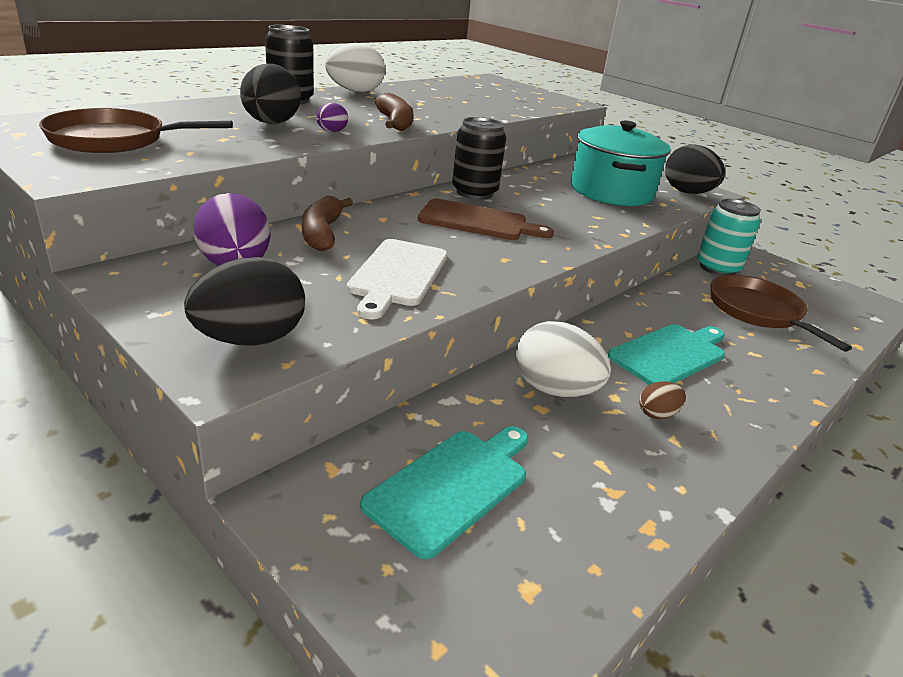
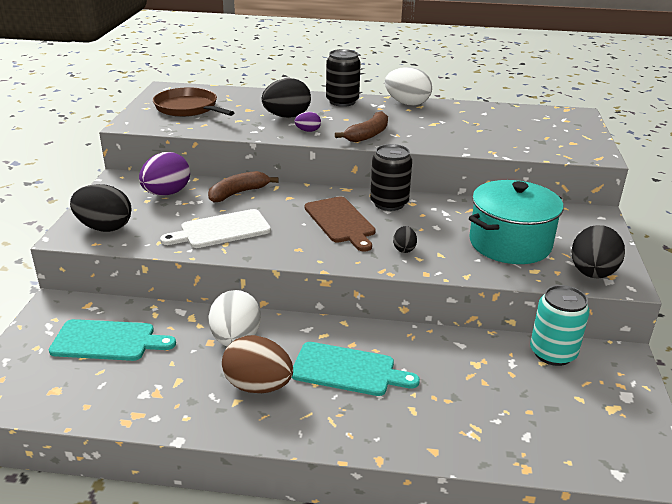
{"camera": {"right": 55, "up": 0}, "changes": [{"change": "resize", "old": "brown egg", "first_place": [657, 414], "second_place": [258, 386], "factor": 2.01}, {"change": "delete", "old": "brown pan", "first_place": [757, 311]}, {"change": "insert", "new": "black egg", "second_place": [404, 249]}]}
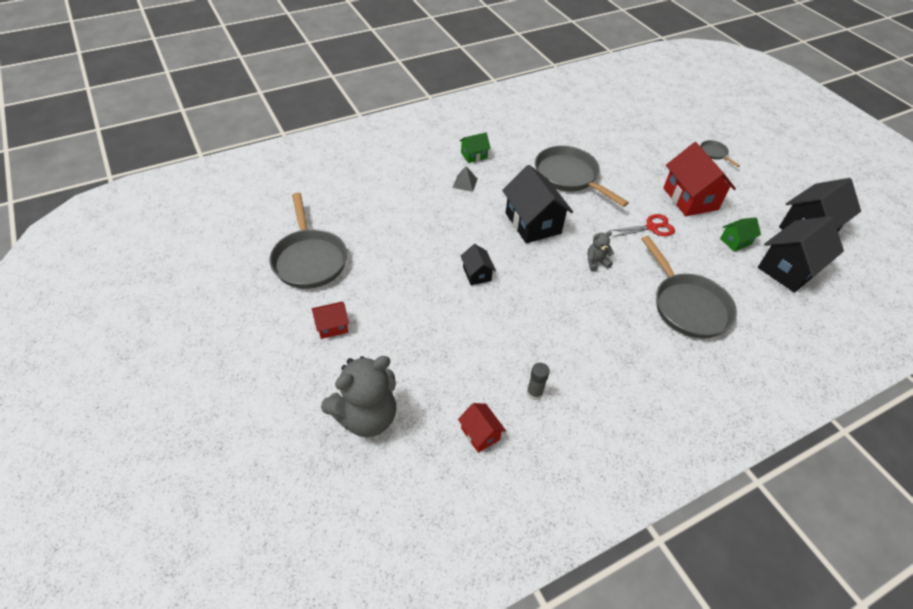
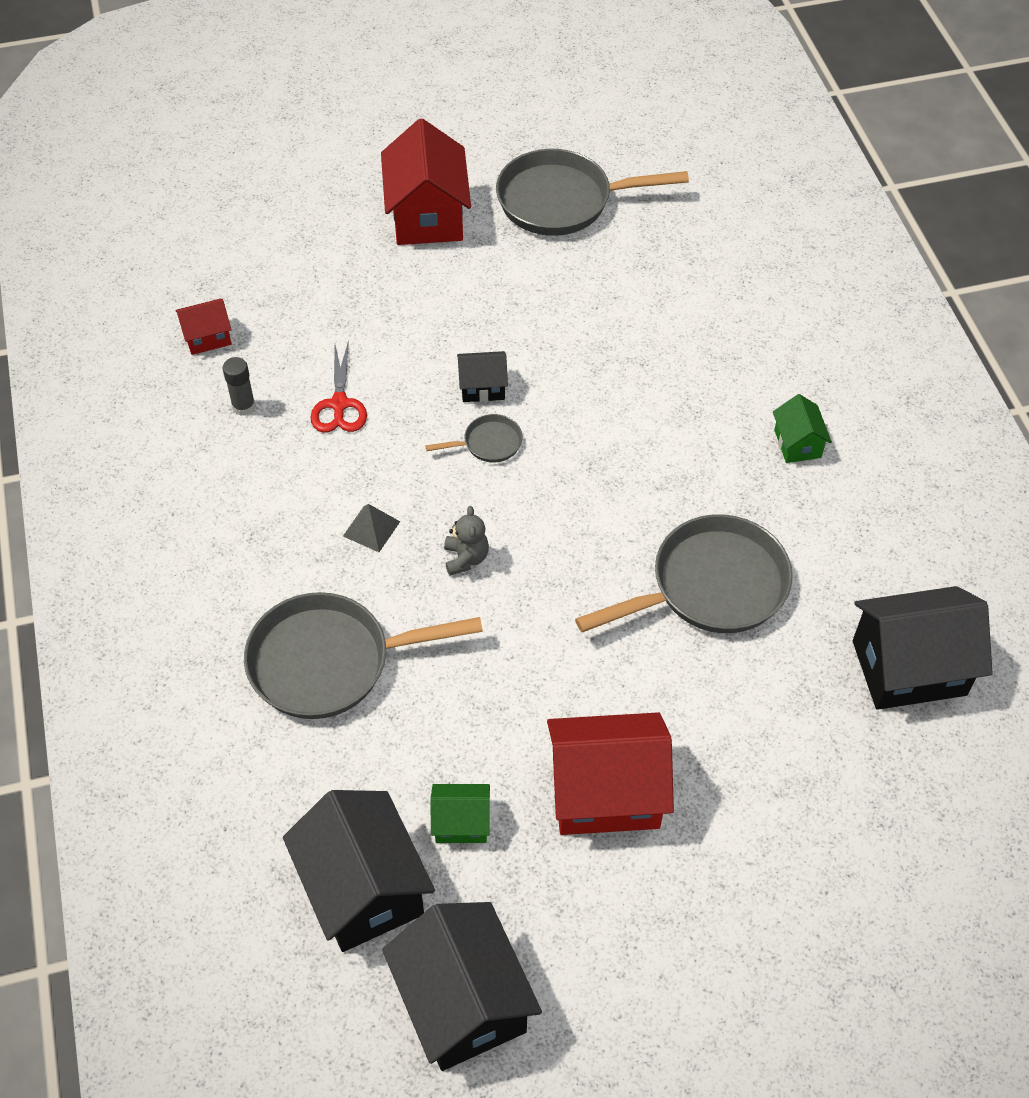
{"camera": {"right": 105, "up": 5}, "changes": [{"change": "resize", "old": "red house", "first_place": [332, 326], "second_place": [427, 216], "factor": 1.99}, {"change": "delete", "old": "grey teddy bear", "first_place": [366, 417]}, {"change": "move", "old": "grey pyramid", "first_place": [465, 183], "second_place": [371, 528]}, {"change": "move", "old": "black house", "first_place": [533, 223], "second_place": [909, 668]}, {"change": "move", "old": "red scissors", "first_place": [651, 227], "second_place": [339, 404]}, {"change": "move", "old": "grey pan", "first_place": [714, 153], "second_place": [488, 443]}, {"change": "rotate", "old": "green house", "first_place": [735, 241], "second_place": [461, 823], "degrees": -75}]}
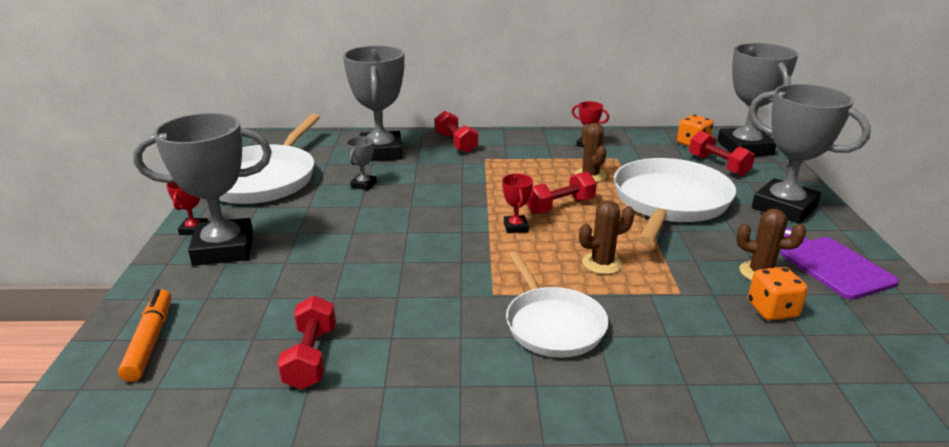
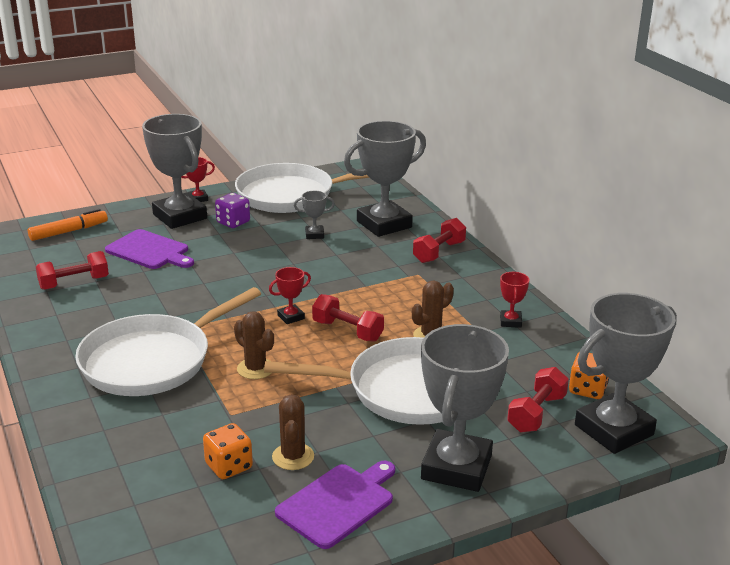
{"camera": {"right": 65, "up": 0}, "changes": [{"change": "resize", "old": "white pan", "first_place": [552, 324], "second_place": [151, 361], "factor": 1.58}, {"change": "insert", "new": "purple cutting board", "second_place": [150, 251]}, {"change": "insert", "new": "purple dice", "second_place": [233, 222]}]}
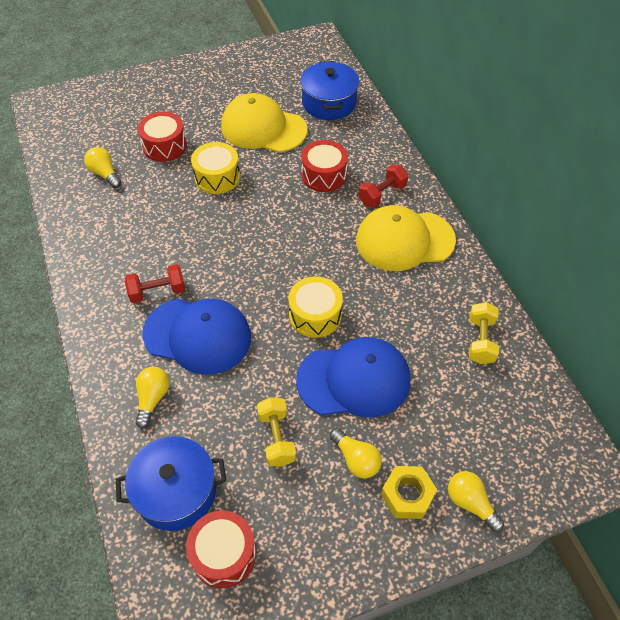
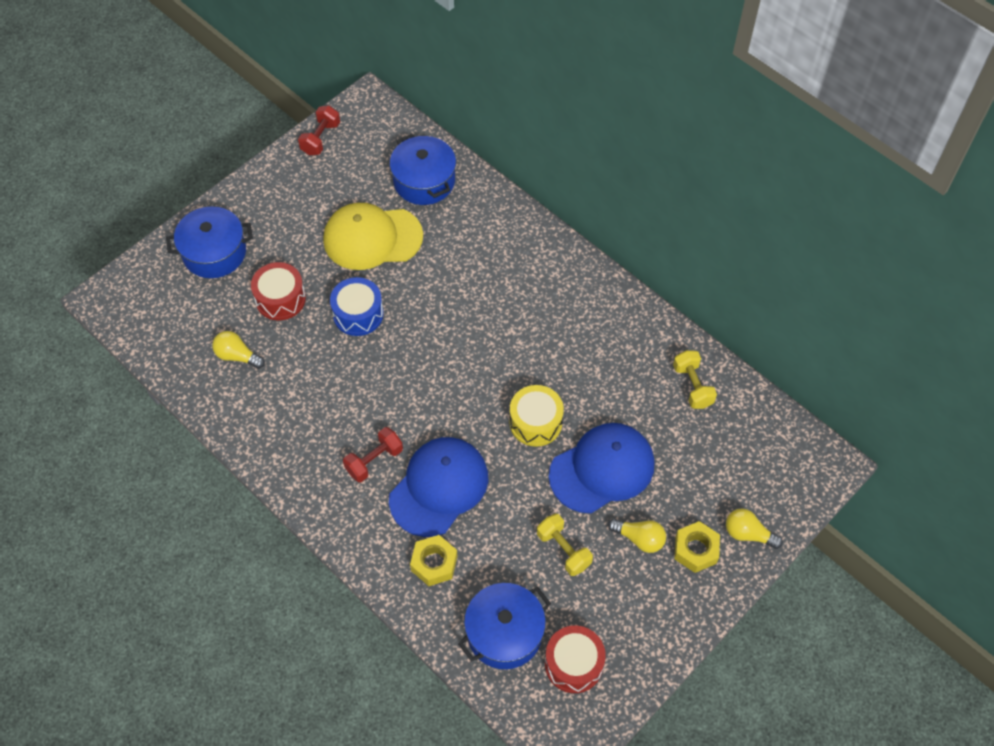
{"camera": {"right": -25, "up": 5}, "changes": [{"change": "replace", "old": "yellow light bulb", "new": "yellow nut", "first_place": [153, 398], "second_place": [434, 563]}, {"change": "rotate", "old": "blue cap", "first_place": [198, 335], "second_place": [439, 487], "degrees": -45}, {"change": "recolor", "old": "yellow drum", "new": "blue drum", "first_place": [217, 177], "second_place": [358, 314]}, {"change": "delete", "old": "red drum", "first_place": [324, 175]}, {"change": "delete", "old": "yellow cap", "first_place": [404, 240]}, {"change": "move", "old": "red dumbbell", "first_place": [382, 194], "second_place": [320, 138]}, {"change": "insert", "new": "blue pot", "second_place": [214, 253]}]}
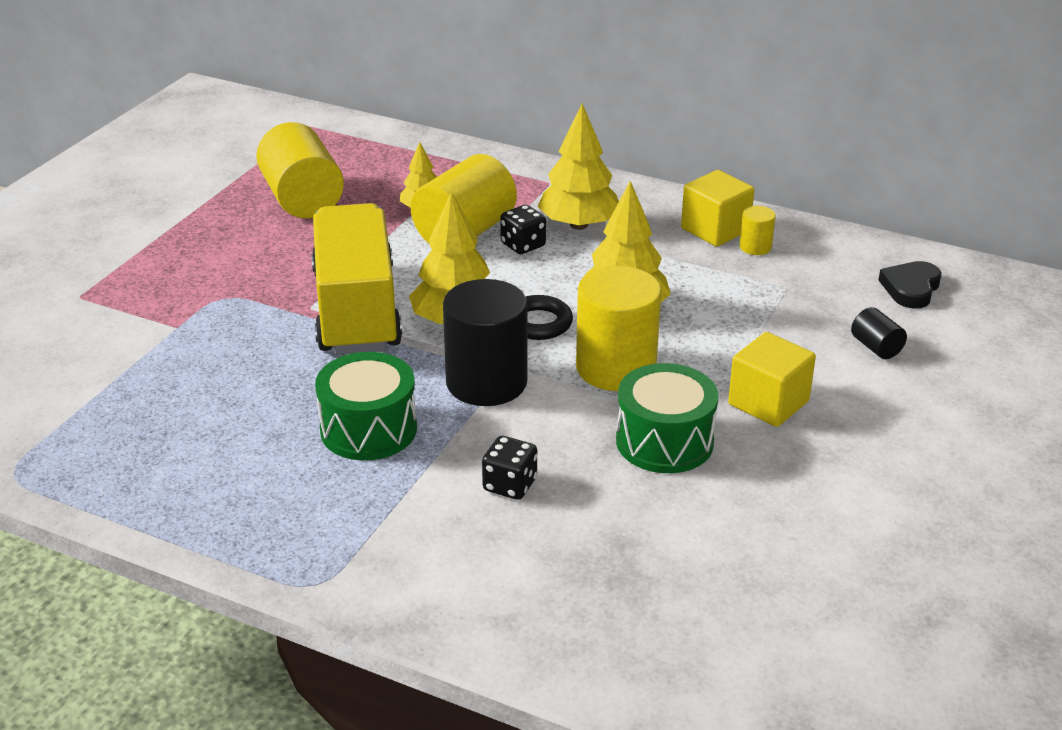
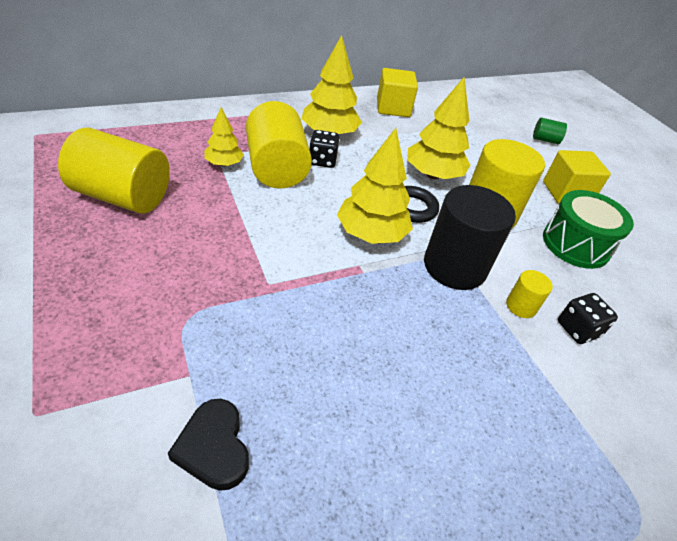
{"camera": {"right": -55, "up": 10}, "changes": [{"change": "delete", "old": "yellow truck", "first_place": [356, 311]}, {"change": "delete", "old": "green drum", "first_place": [368, 429]}, {"change": "move", "old": "yellow cylinder", "first_place": [755, 247], "second_place": [521, 306]}, {"change": "recolor", "old": "black cylinder", "new": "green cylinder", "first_place": [876, 347], "second_place": [545, 140]}, {"change": "move", "old": "black heart", "first_place": [911, 288], "second_place": [214, 447]}]}
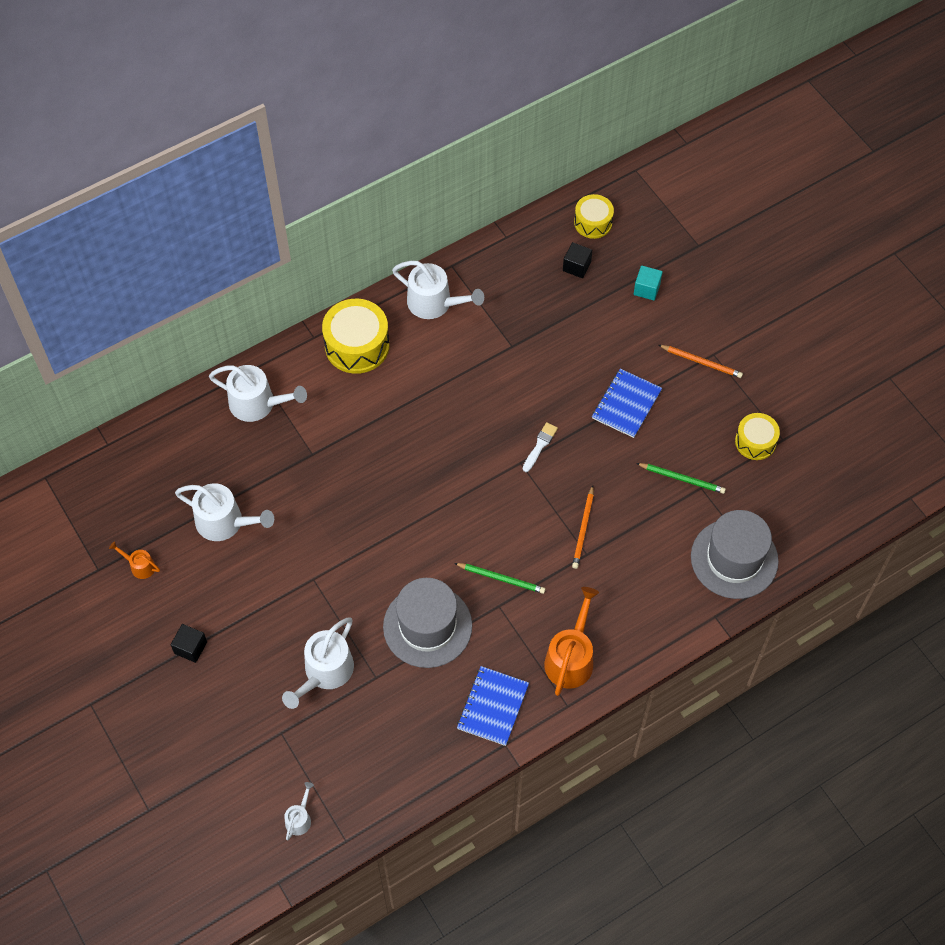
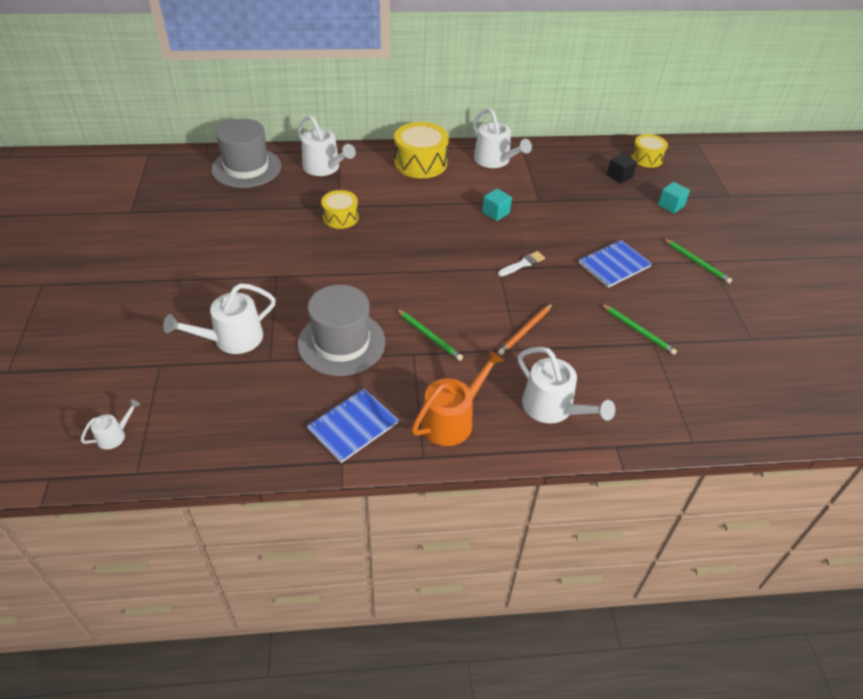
{"camera": {"right": 25, "up": -15}, "changes": [{"change": "delete", "old": "orange watering can", "first_place": [140, 566]}, {"change": "delete", "old": "black cube", "first_place": [190, 647]}, {"change": "move", "old": "white watering can", "first_place": [225, 522], "second_place": [552, 407]}, {"change": "recolor", "old": "orange pencil", "new": "green pencil", "first_place": [701, 362], "second_place": [696, 262]}, {"change": "move", "old": "grey hat", "first_place": [734, 559], "second_place": [246, 168]}, {"change": "move", "old": "yellow drum", "first_place": [755, 442], "second_place": [340, 217]}, {"change": "insert", "new": "turquoise cube", "second_place": [496, 213]}]}
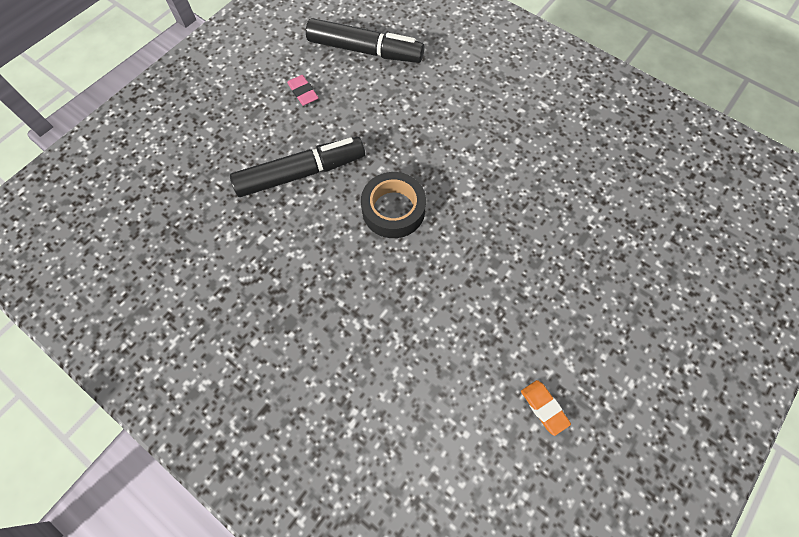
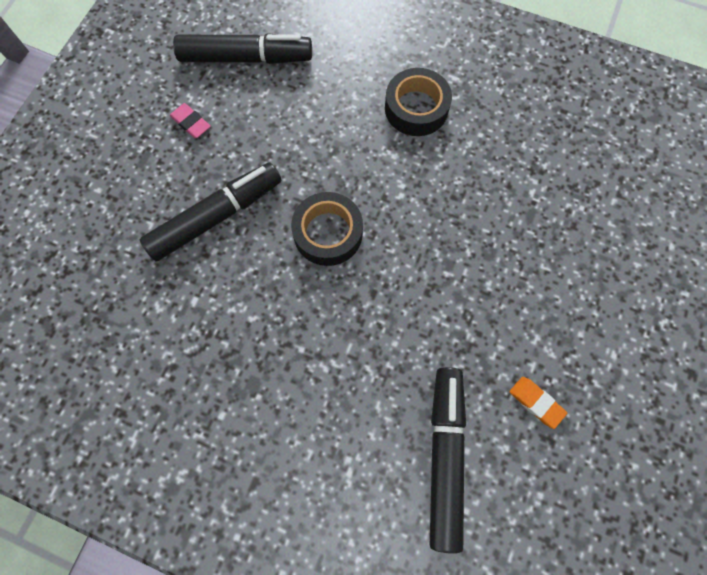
{"camera": {"right": -15, "up": 5}, "changes": [{"change": "insert", "new": "black tape", "second_place": [416, 108]}, {"change": "insert", "new": "black marker", "second_place": [444, 456]}]}
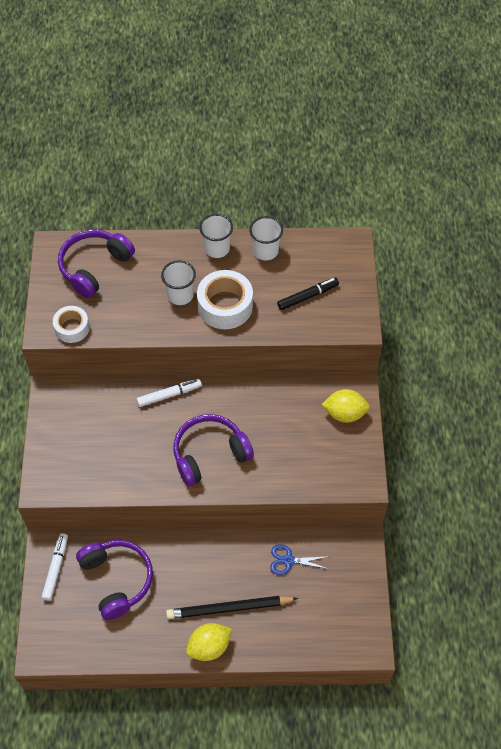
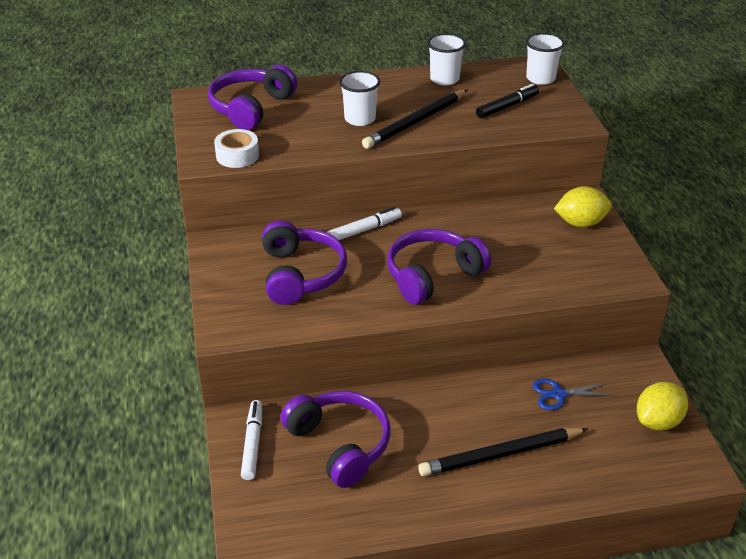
{"camera": {"right": -10, "up": -20}, "changes": [{"change": "move", "old": "yellow lemon", "first_place": [209, 647], "second_place": [658, 421]}, {"change": "replace", "old": "white tape", "new": "black pencil", "first_place": [225, 306], "second_place": [415, 122]}, {"change": "move", "old": "white cup", "first_place": [217, 248], "second_place": [540, 78]}, {"change": "insert", "new": "purple headphones", "second_place": [300, 274]}]}
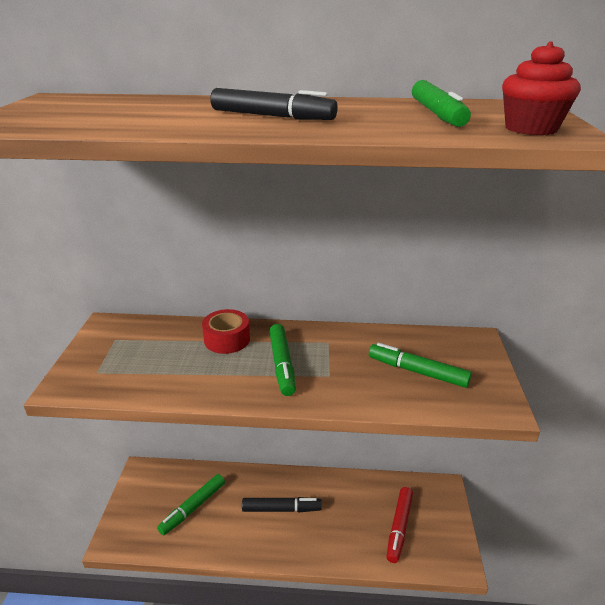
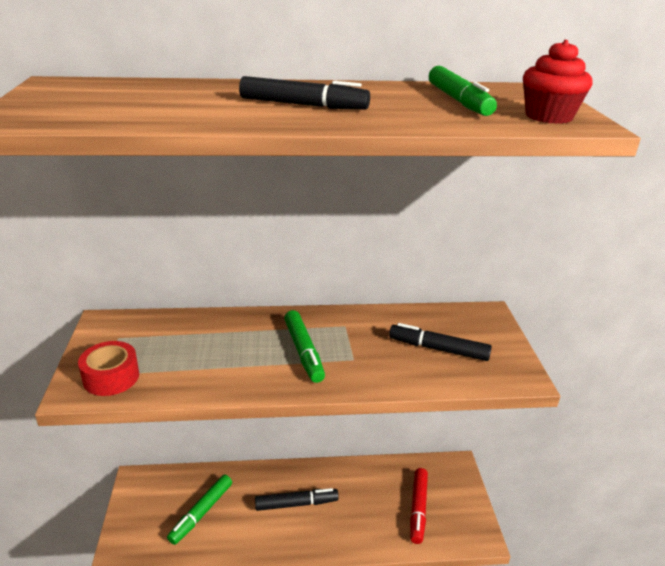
{"camera": {"right": -10, "up": 0}, "changes": [{"change": "move", "old": "red tape", "first_place": [227, 339], "second_place": [111, 377]}, {"change": "recolor", "old": "green marker", "new": "black marker", "first_place": [417, 372], "second_place": [438, 349]}]}
